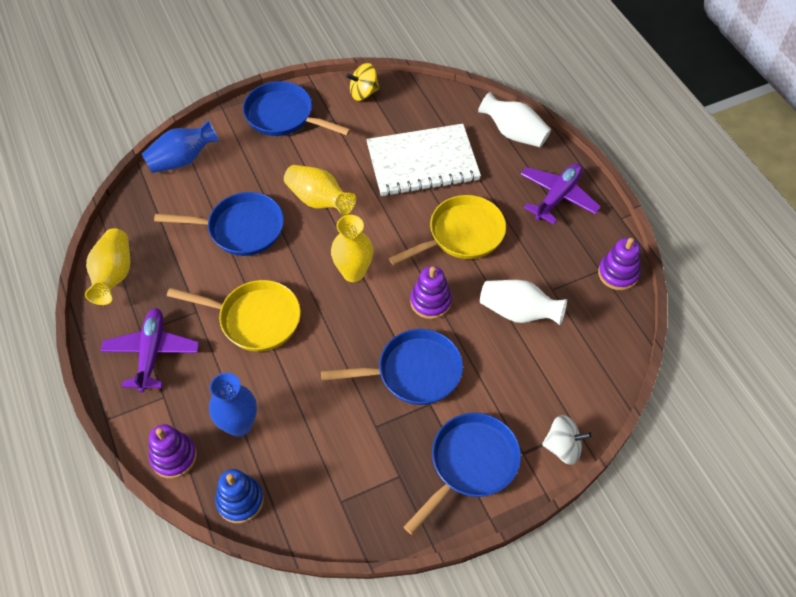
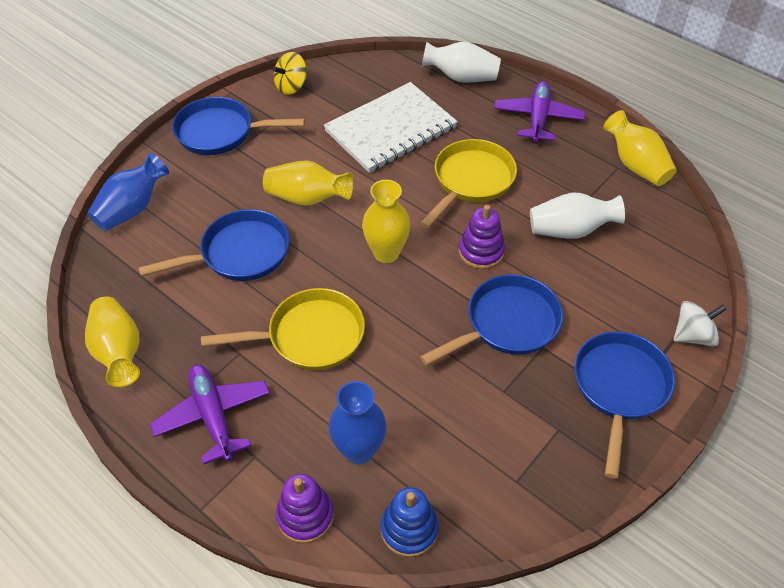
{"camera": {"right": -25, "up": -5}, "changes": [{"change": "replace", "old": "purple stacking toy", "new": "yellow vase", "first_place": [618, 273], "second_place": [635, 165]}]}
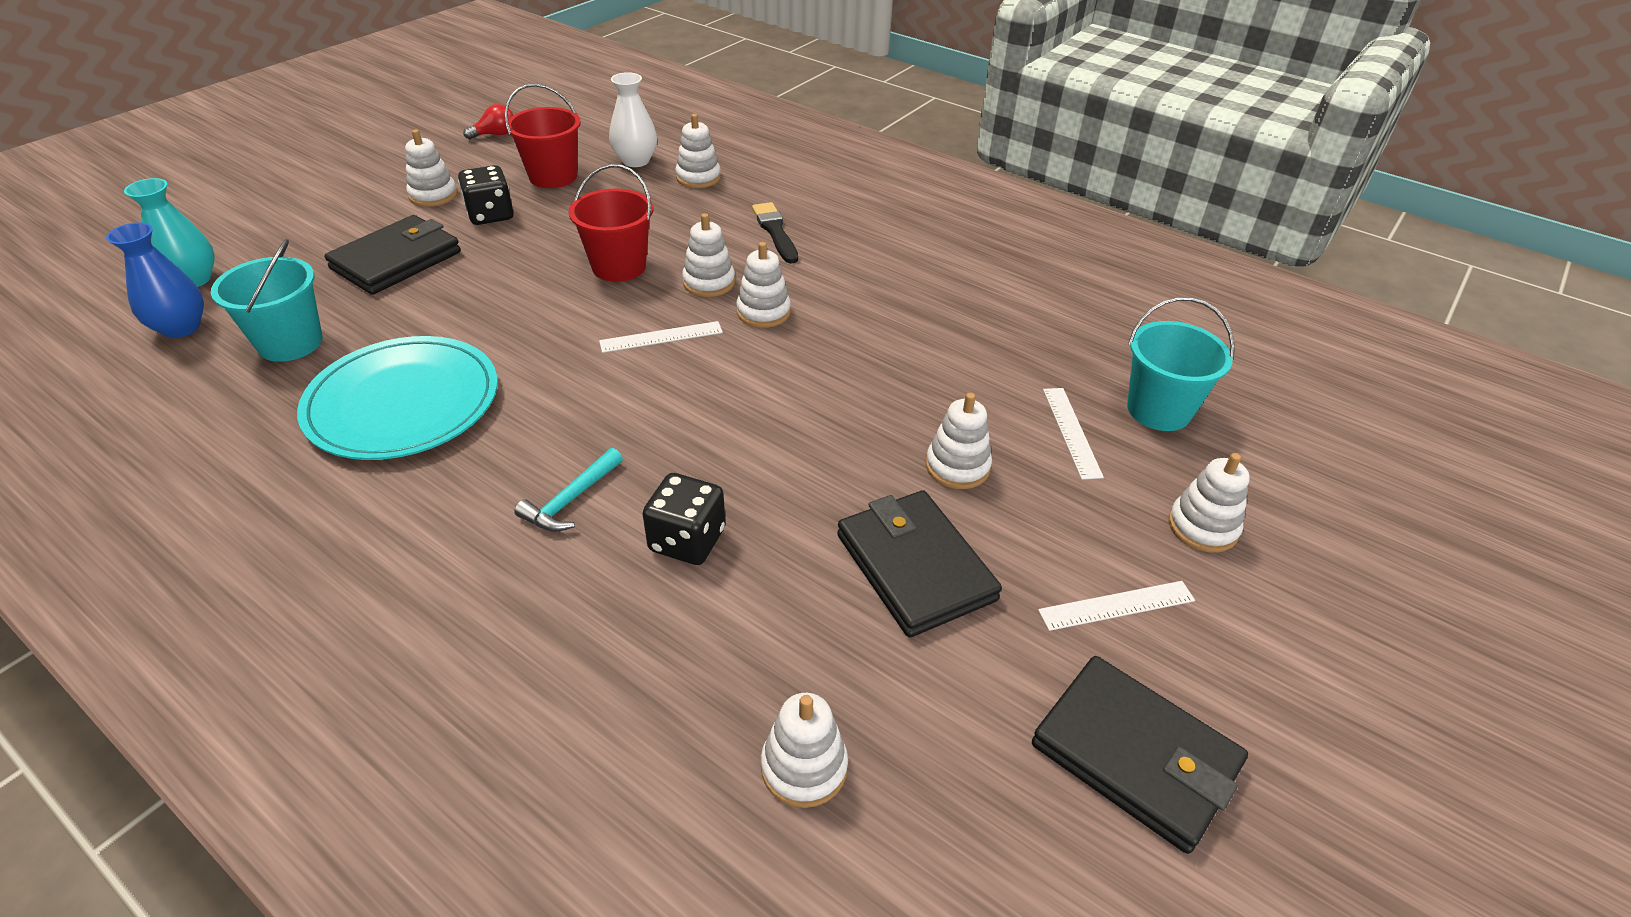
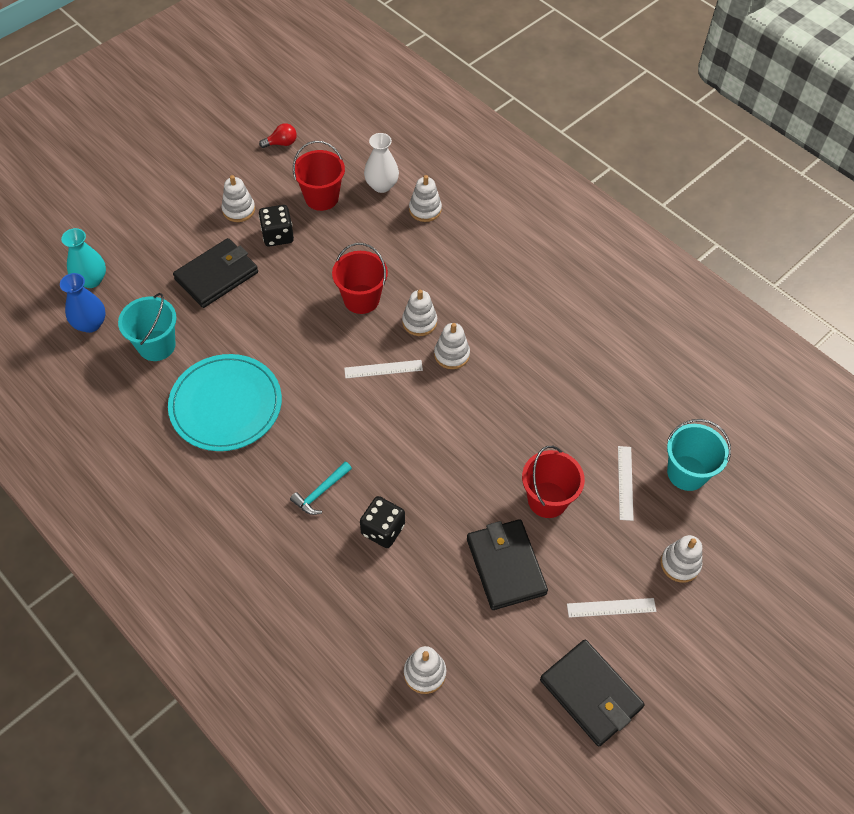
{"camera": {"right": 10, "up": 15}, "changes": [{"change": "delete", "old": "black brush", "first_place": [775, 232]}, {"change": "replace", "old": "white stacking toy", "new": "red bucket", "first_place": [957, 466], "second_place": [547, 499]}]}
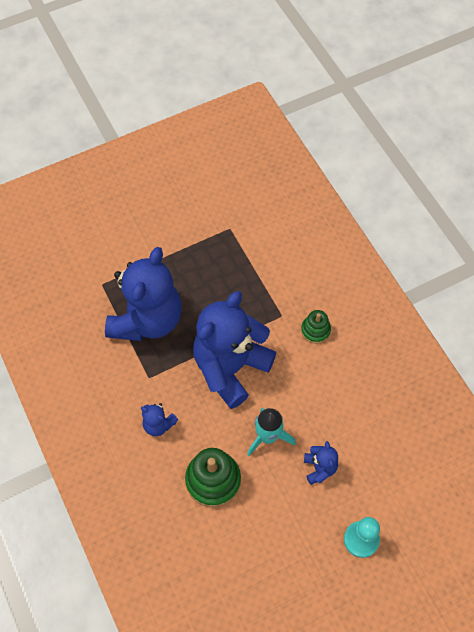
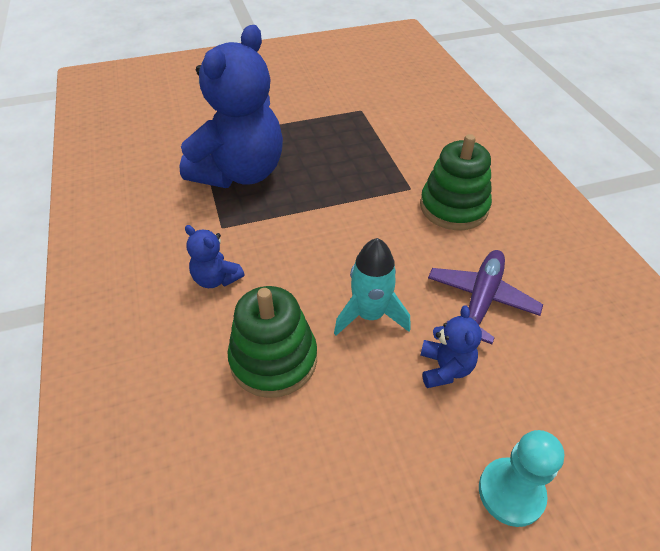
{"camera": {"right": 10, "up": -15}, "changes": [{"change": "delete", "old": "blue teddy bear", "first_place": [230, 367]}, {"change": "resize", "old": "green stacking toy", "first_place": [315, 330], "second_place": [453, 207], "factor": 1.73}, {"change": "insert", "new": "purple plane", "second_place": [481, 299]}]}
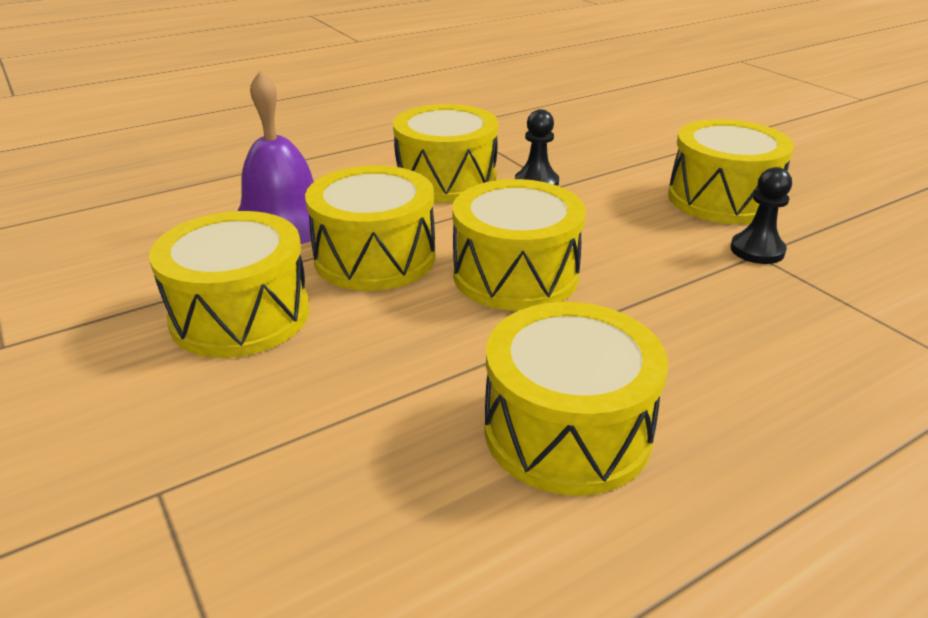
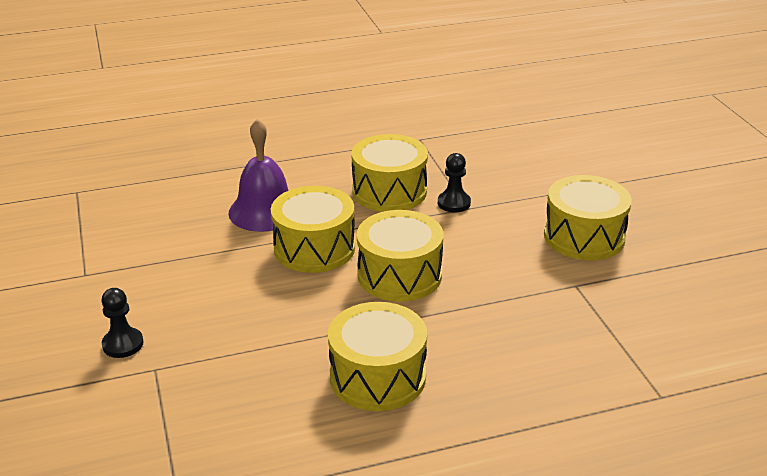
{"camera": {"right": 15, "up": 0}, "changes": [{"change": "delete", "old": "yellow drum", "first_place": [240, 315]}, {"change": "move", "old": "black pawn", "first_place": [757, 250], "second_place": [123, 344]}]}
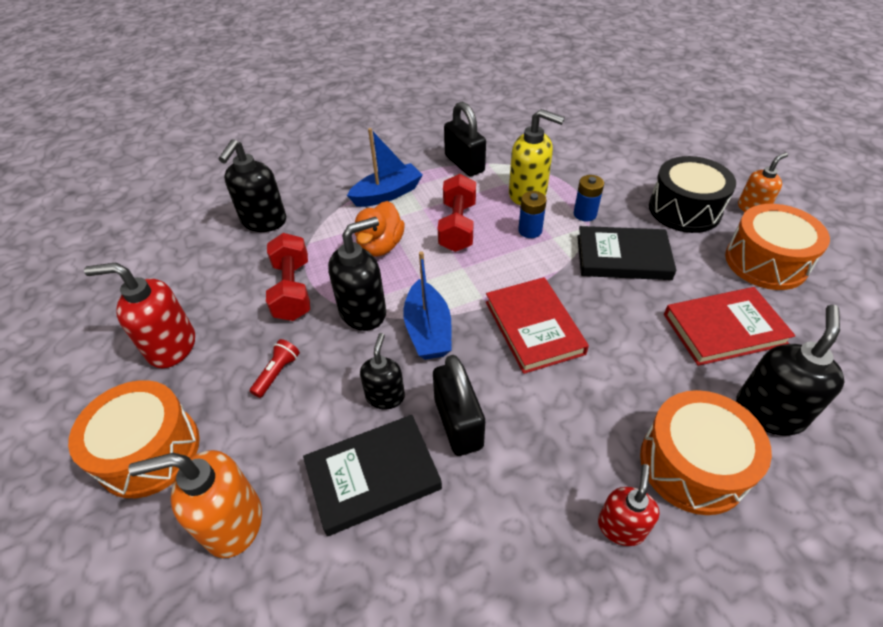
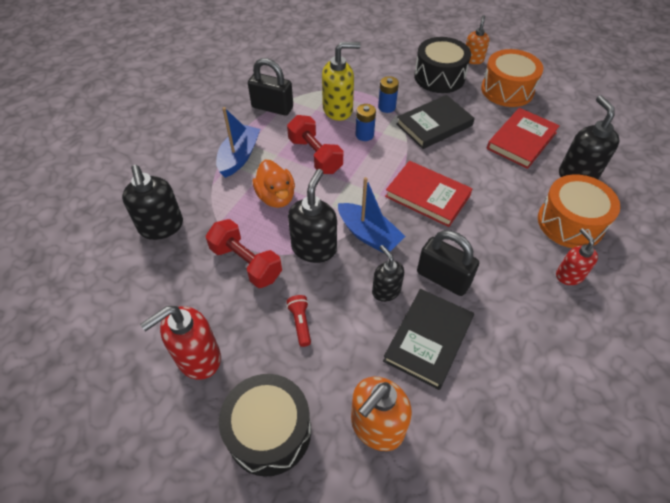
{"camera": {"right": -40, "up": 5}, "changes": [{"change": "recolor", "old": "orange drum", "new": "black drum", "first_place": [149, 451], "second_place": [269, 431]}]}
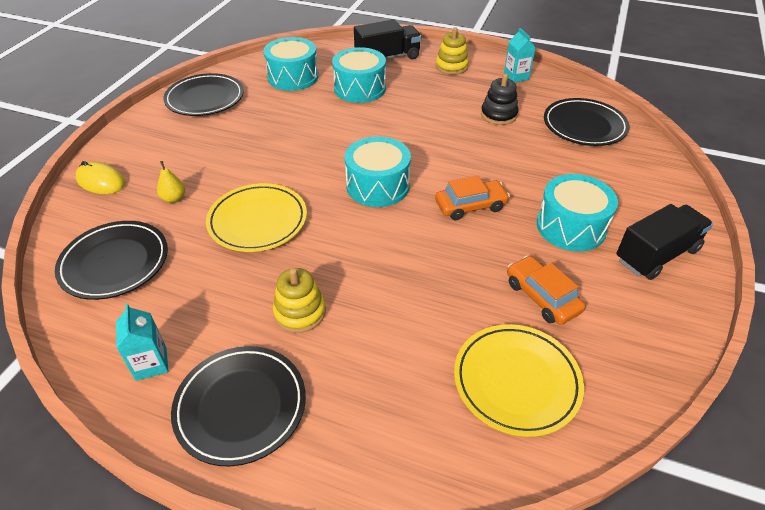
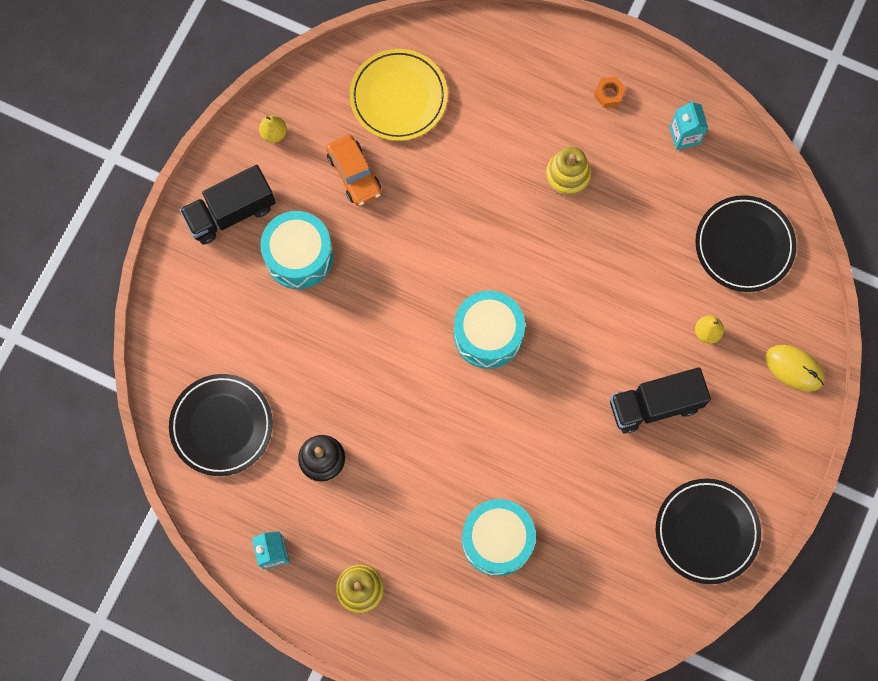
{"camera": {"right": -175, "up": 30}, "changes": [{"change": "replace", "old": "black plate", "new": "orange nut", "first_place": [241, 406], "second_place": [609, 94]}, {"change": "delete", "old": "yellow plate", "first_place": [258, 221]}, {"change": "delete", "old": "turquoise drum", "first_place": [293, 77]}, {"change": "move", "old": "black truck", "first_place": [387, 57], "second_place": [655, 405]}, {"change": "delete", "old": "orange car", "first_place": [470, 206]}, {"change": "insert", "new": "yellow pear", "second_place": [274, 133]}]}
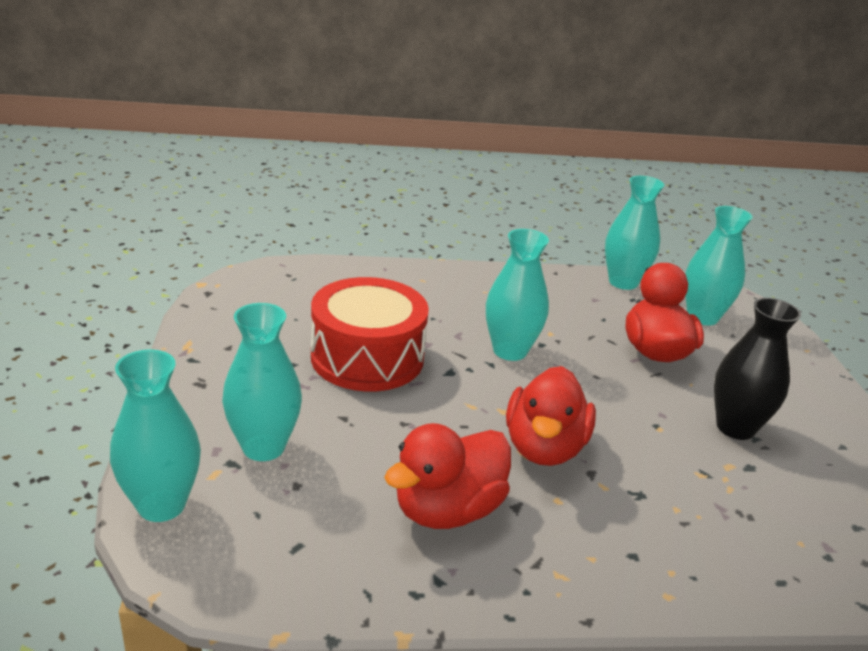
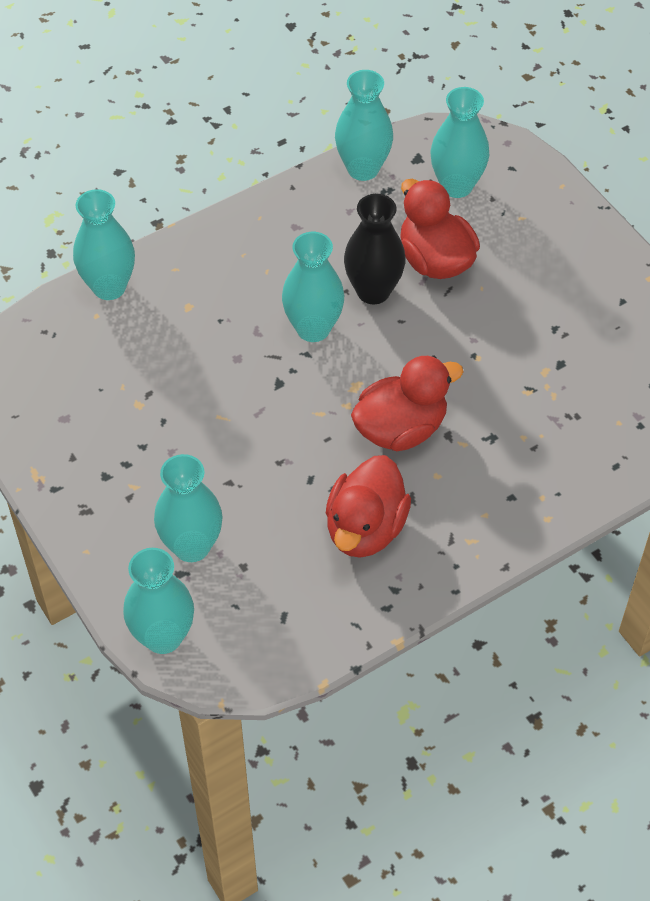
{"camera": {"right": -25, "up": 25}, "changes": [{"change": "delete", "old": "red drum", "first_place": [367, 357]}, {"change": "rotate", "old": "red duck", "first_place": [544, 448], "second_place": [401, 428], "degrees": -105}, {"change": "move", "old": "black vase", "first_place": [735, 427], "second_place": [373, 291]}, {"change": "insert", "new": "turquoise vase", "second_place": [109, 287]}]}
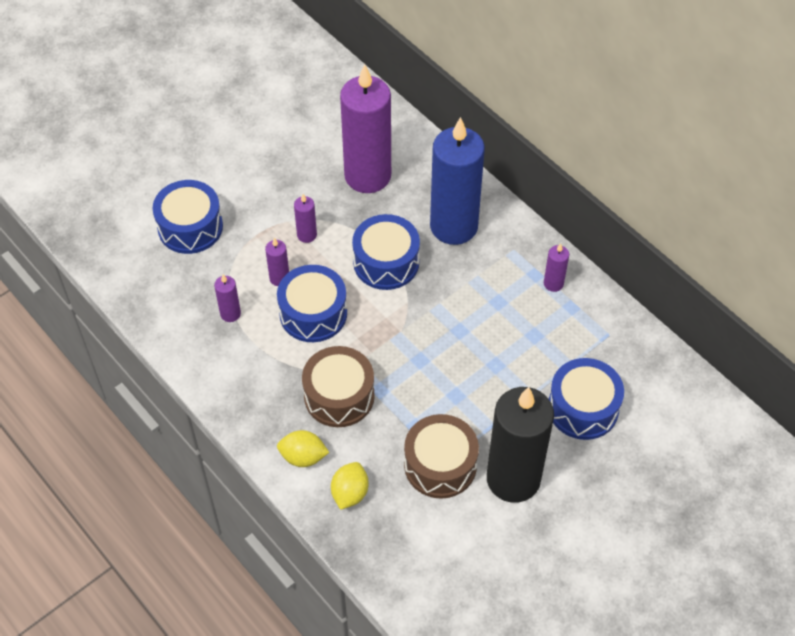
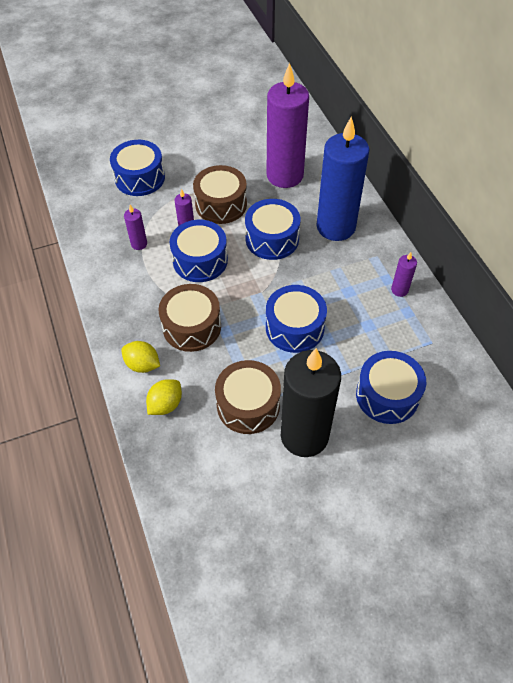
{"camera": {"right": 20, "up": 0}, "changes": [{"change": "replace", "old": "purple candle", "new": "brown drum", "first_place": [307, 235], "second_place": [221, 204]}, {"change": "insert", "new": "blue drum", "second_place": [294, 327]}]}
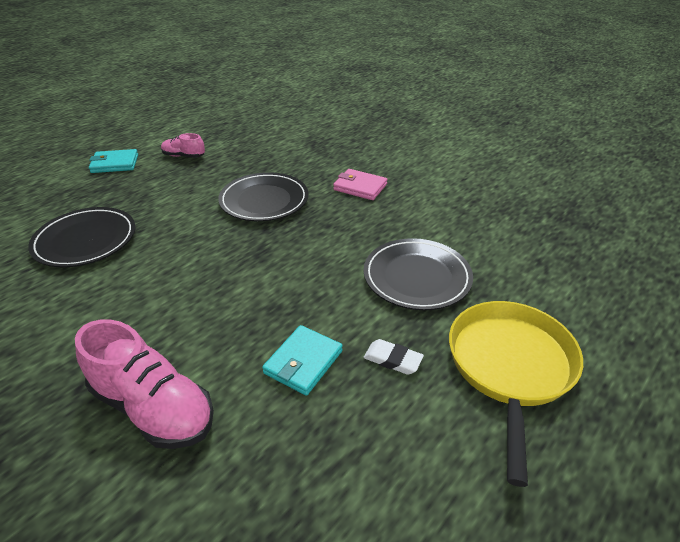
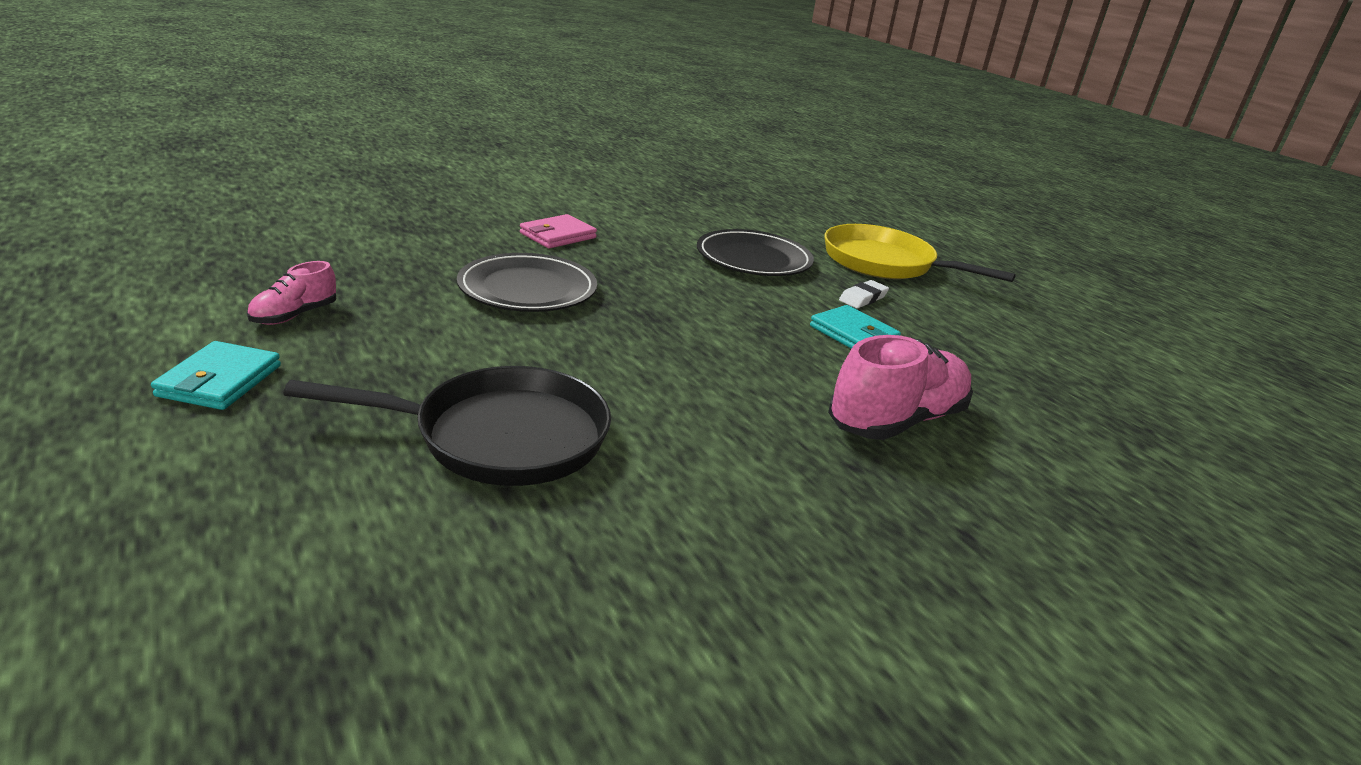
{"camera": {"right": -75, "up": -10}, "changes": [{"change": "replace", "old": "black plate", "new": "black pan", "first_place": [85, 240], "second_place": [500, 436]}]}
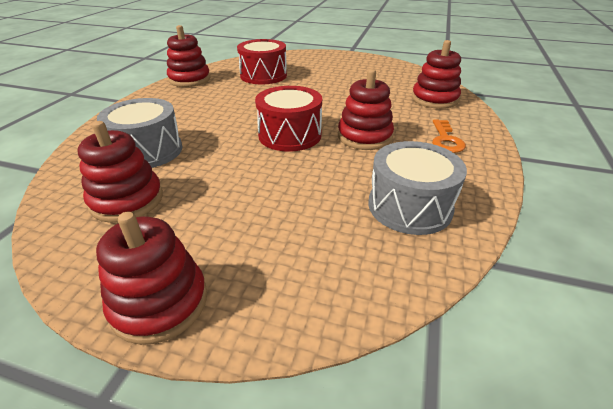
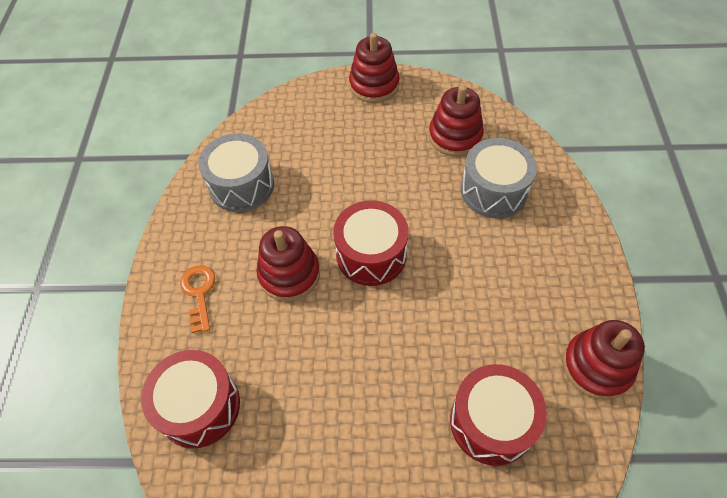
{"camera": {"right": 165, "up": 20}, "changes": [{"change": "replace", "old": "red stacking toy", "new": "red drum", "first_place": [434, 99], "second_place": [199, 406]}]}
